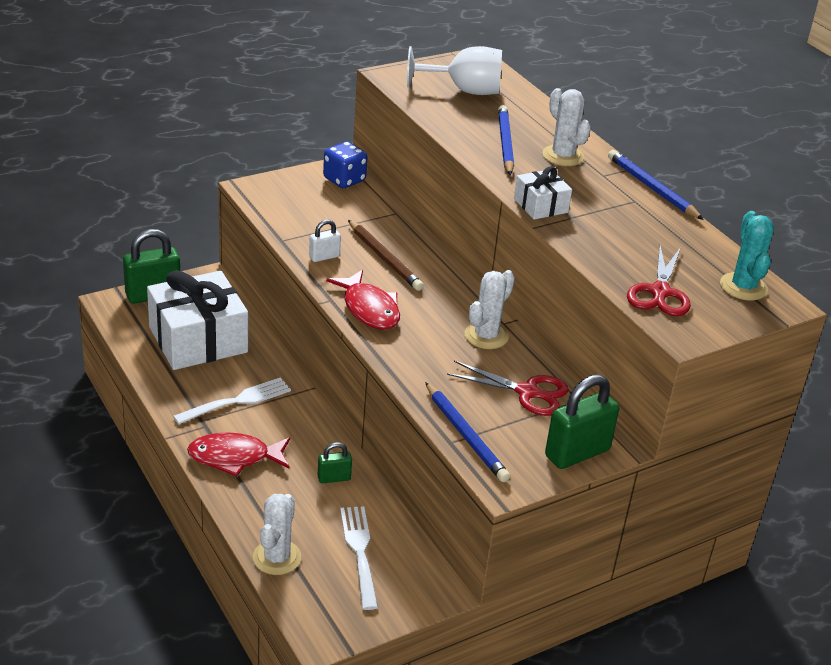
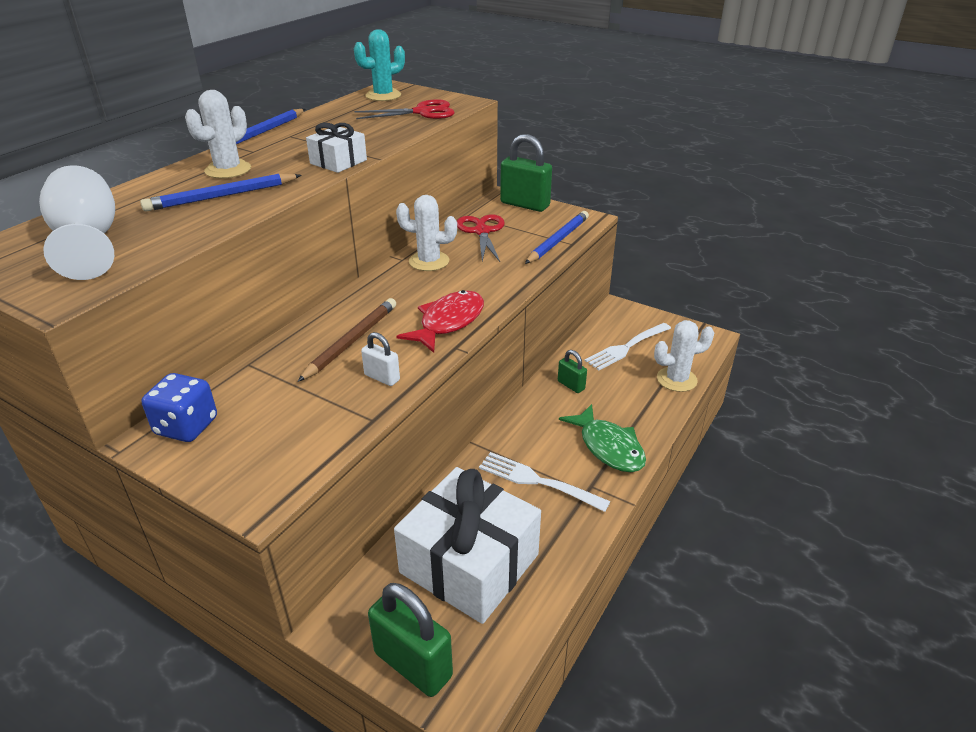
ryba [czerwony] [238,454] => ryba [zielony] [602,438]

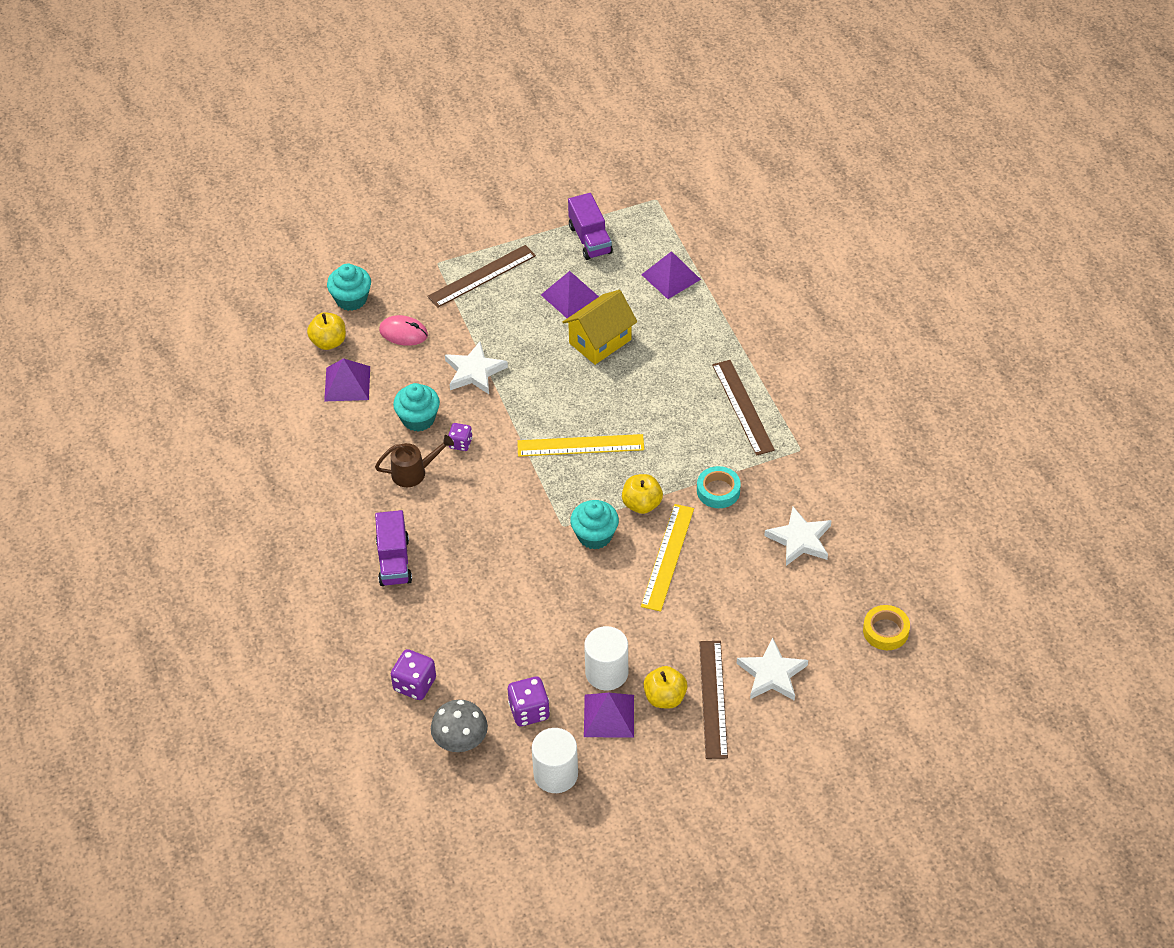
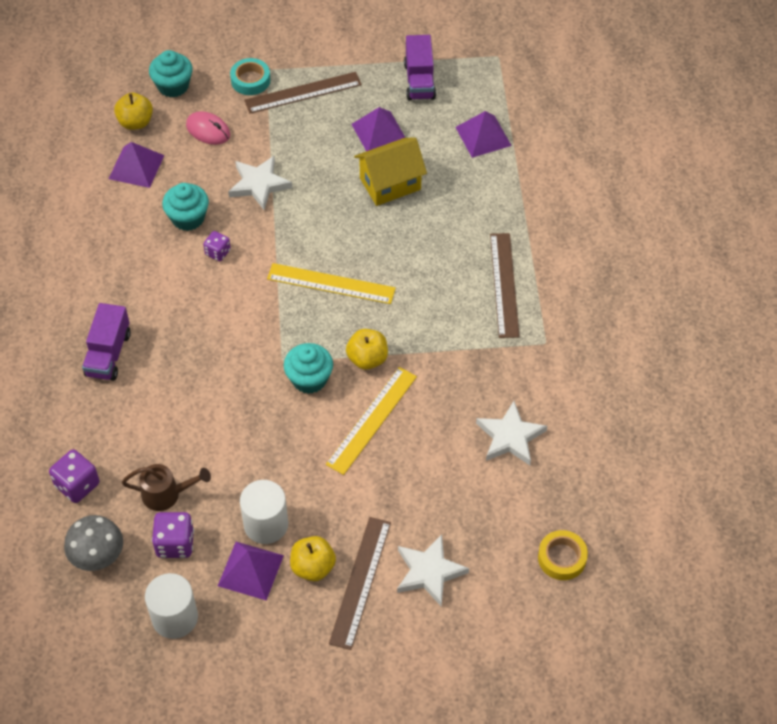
konewka [brązowy] [414,461] => konewka [brązowy] [166,487], move
taśma klejąca [turkusowy] [719,487] => taśma klejąca [turkusowy] [250,76], move

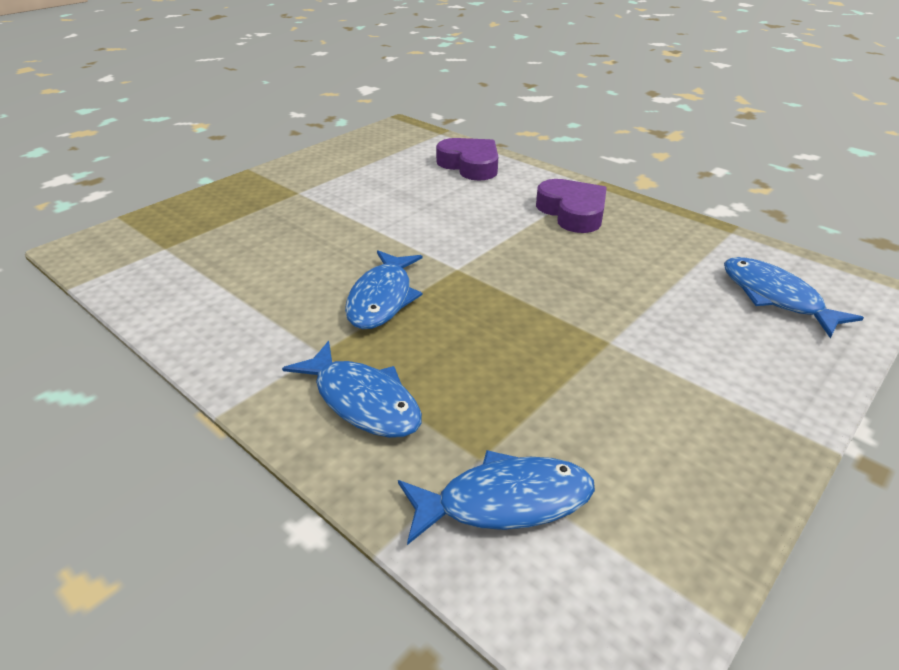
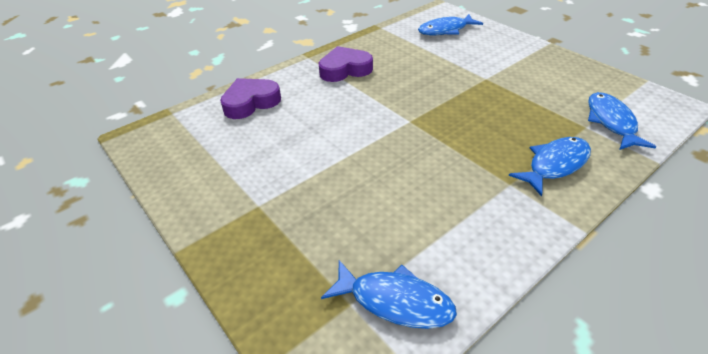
ryba [niebieski] [383,289] => ryba [niebieski] [389,294], move

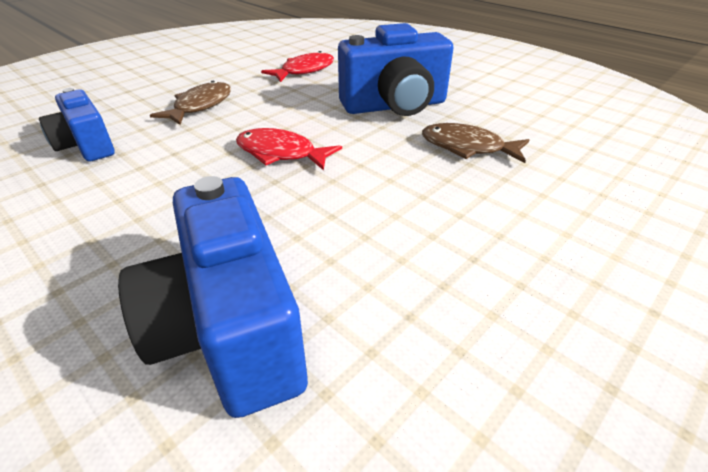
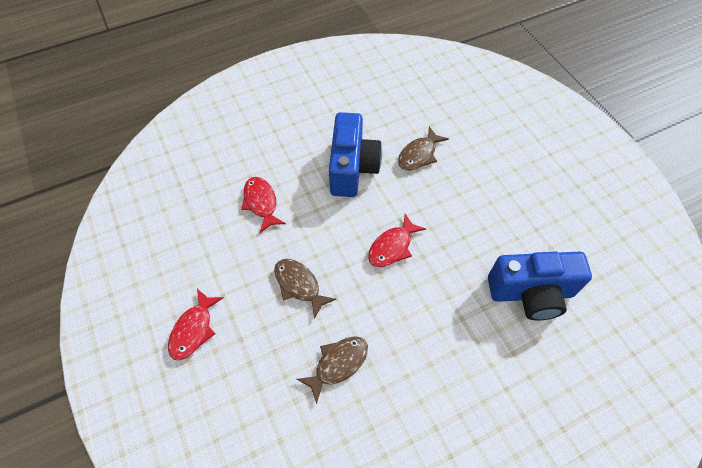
nothing => ryba [czerwony] [196,324]
aparat fotograficzny [niebieski] [77,125] => ryba [brązowy] [332,370]

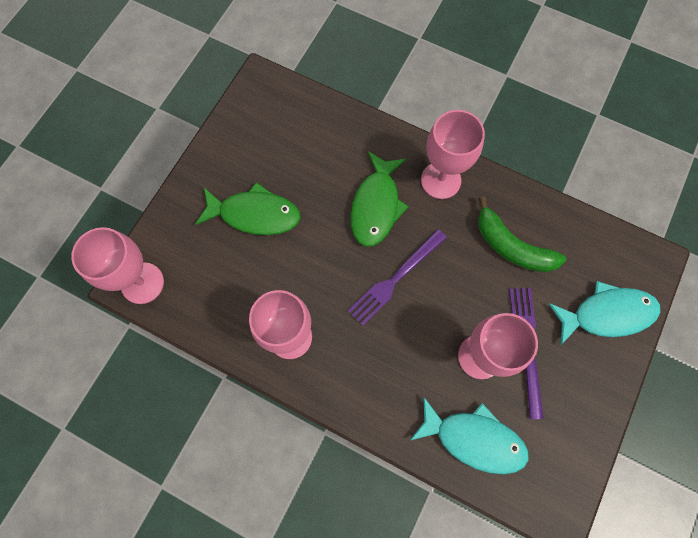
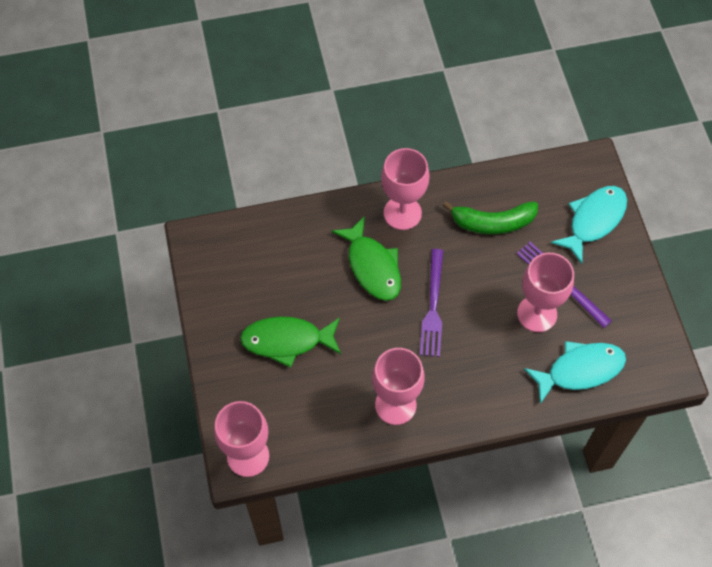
ryba [zielony] [248,208] => ryba [zielony] [290,342], 150 degrees counterclockwise

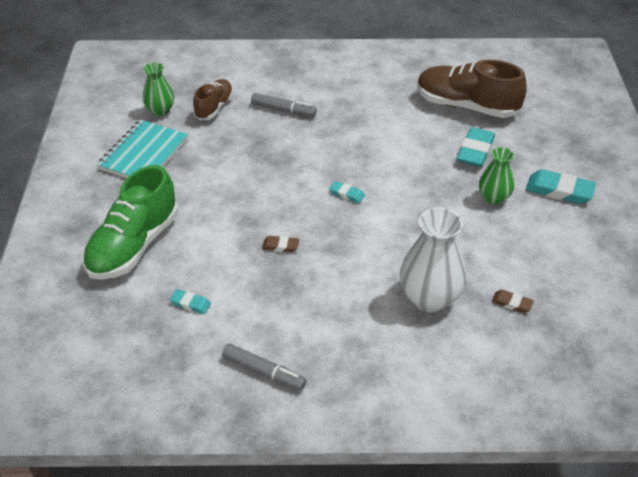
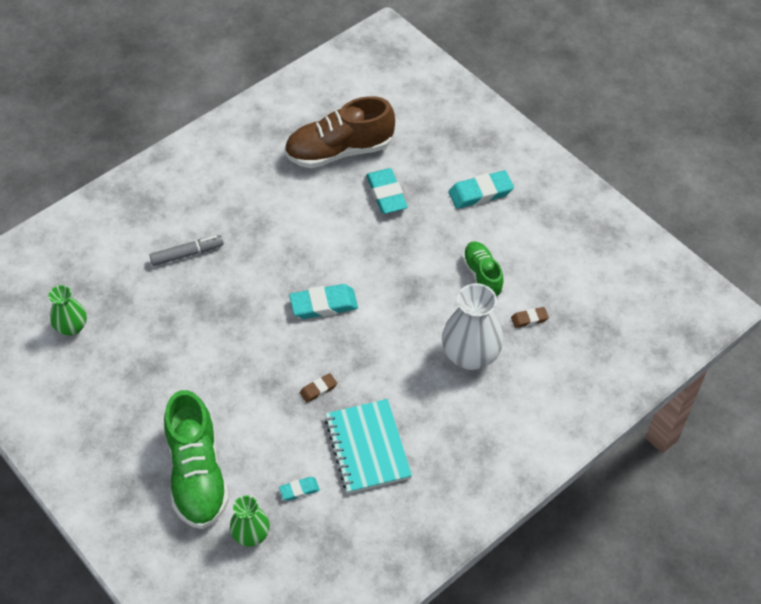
but [brązowy] [213,99] => nothing
flamaster [szary] [264,367] => nothing
nothing => but [zielony] [483,269]
zeszyt [turkusowy] [142,149] => zeszyt [turkusowy] [368,446], move
wazon [zielony] [496,175] => wazon [zielony] [250,521], move
gumka do mazania [turkusowy] [347,192] => gumka do mazania [turkusowy] [323,301], x1.88

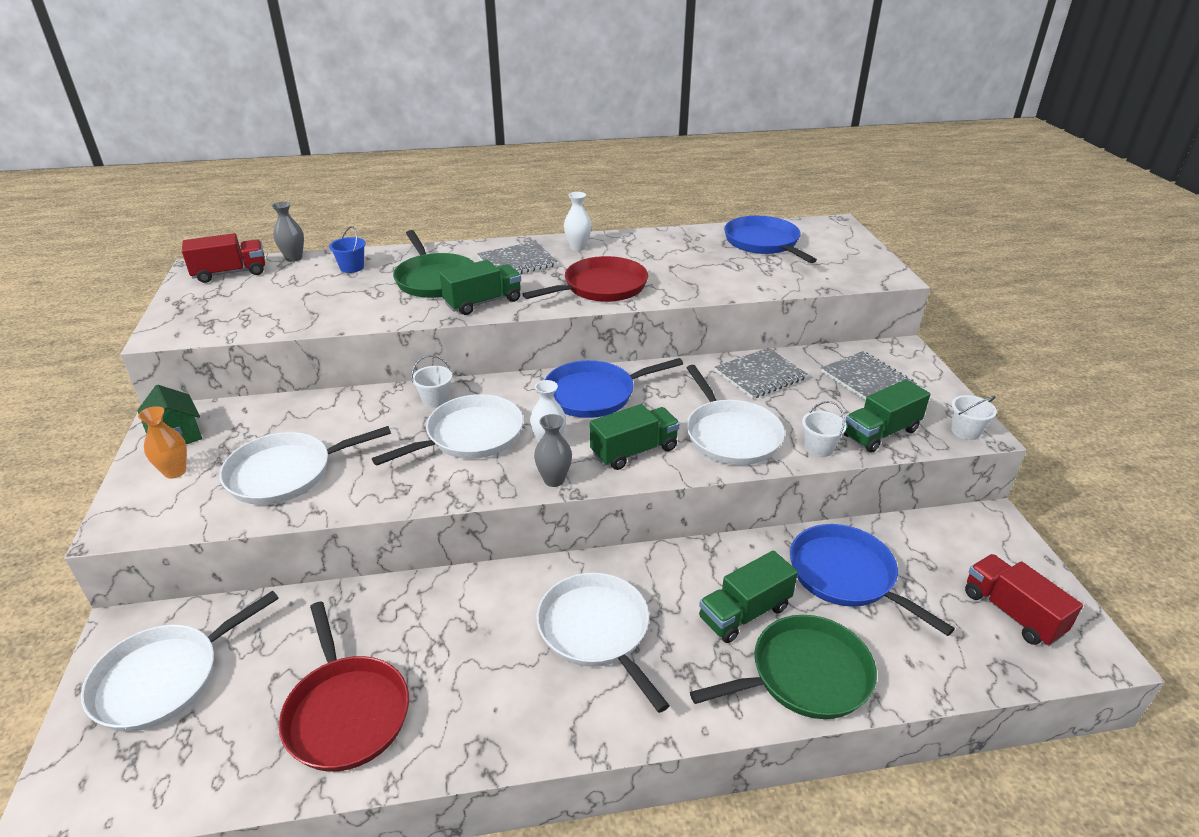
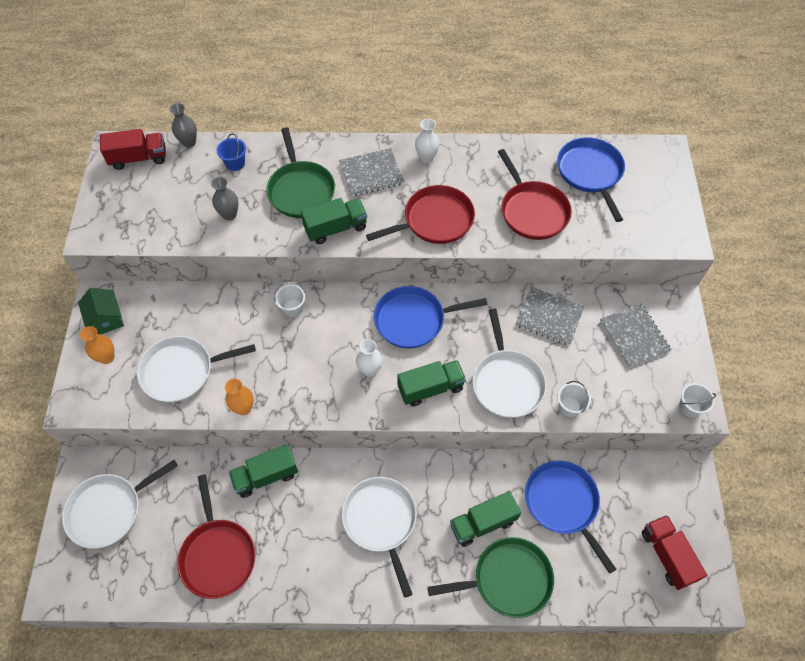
patelnia [biały] [447,430] => nothing
nothing => wazon [pomarańczowy] [239,397]
nothing => patelnia [czerwony] [535,194]
wazon [szary] [553,450] => wazon [szary] [225,199], move
ciężarówka [zielony] [886,416] => ciężarówka [zielony] [263,471], move
zeszyt [szary] [761,373] => zeszyt [szary] [550,316], 45 degrees clockwise

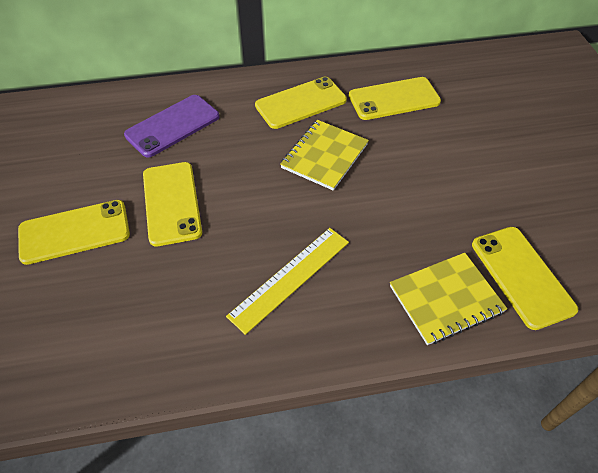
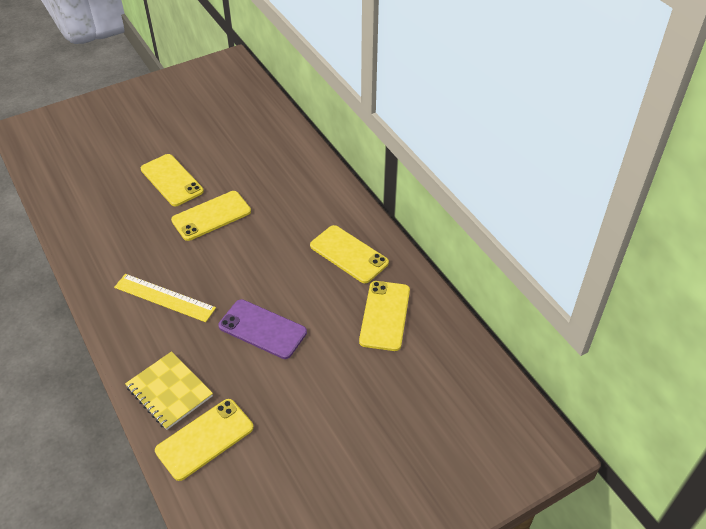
zeszyt [żółty] [324,155] => nothing
telefon [fioletowy] [171,126] => telefon [fioletowy] [262,329], move
telefon [żółty] [395,98] => telefon [żółty] [384,316], 45 degrees clockwise

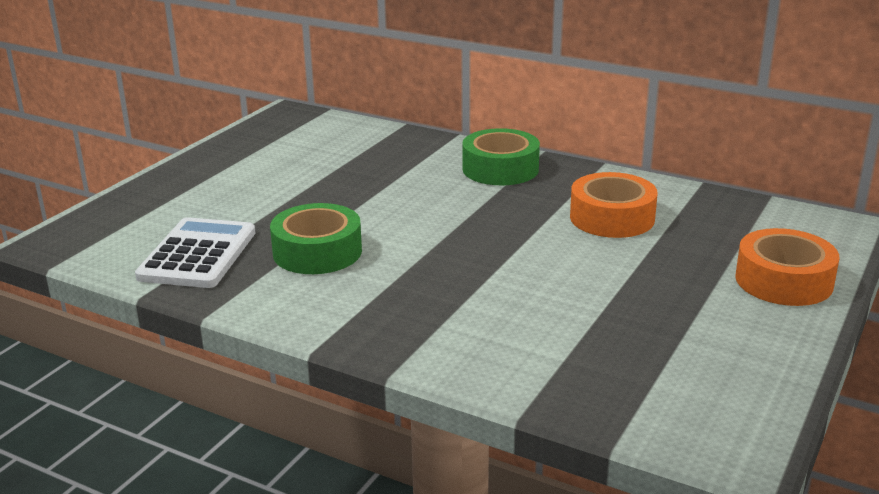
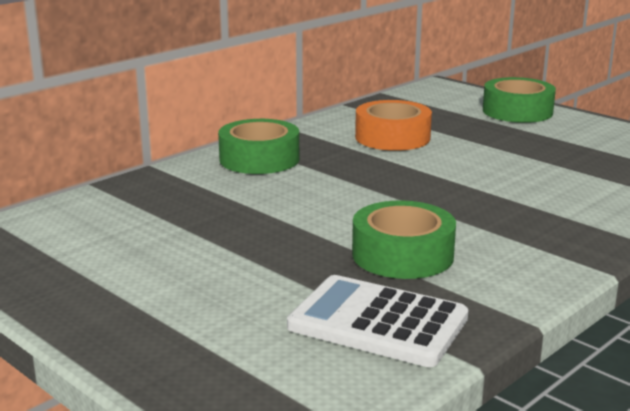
taśma klejąca [pomarańczowy] [787,267] => taśma klejąca [zielony] [519,100]

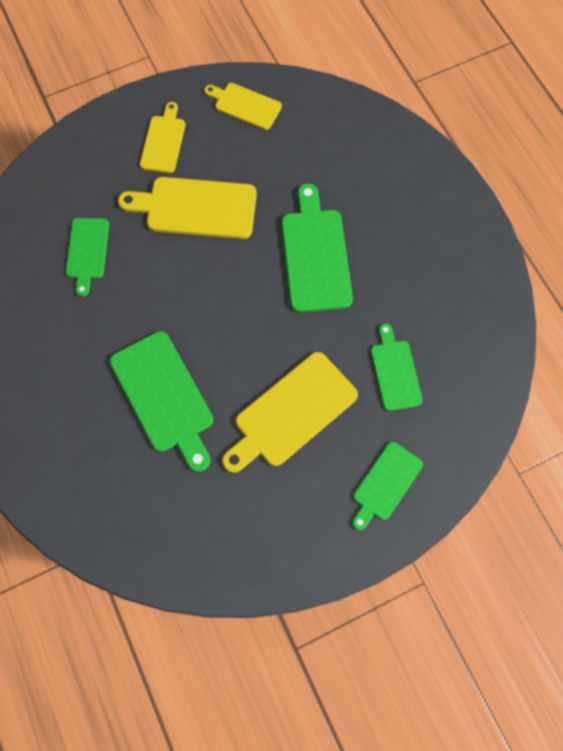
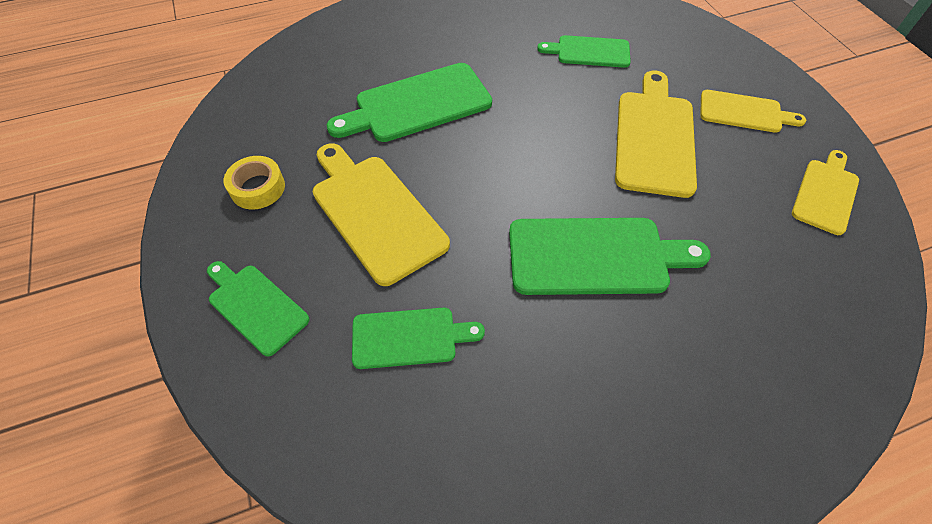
nothing => taśma klejąca [żółty] [254,183]

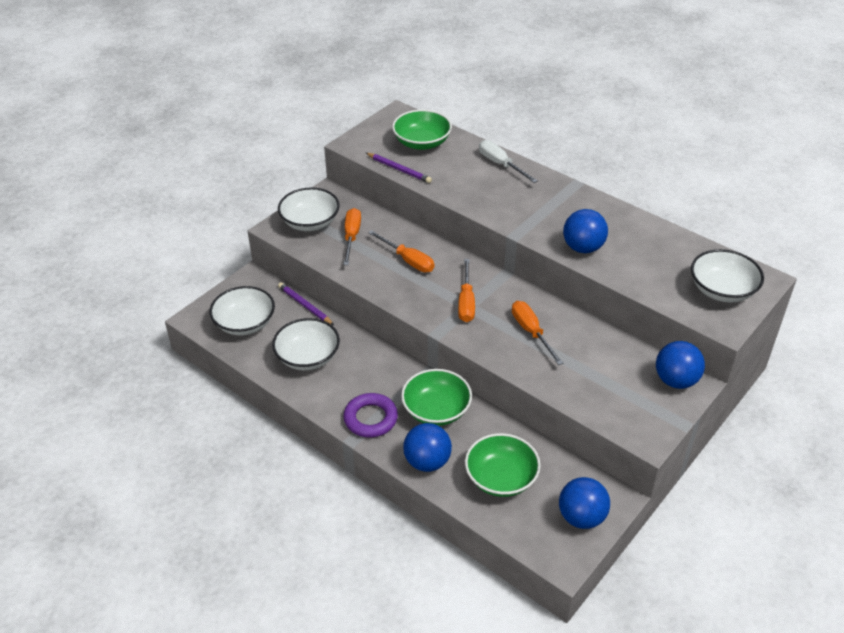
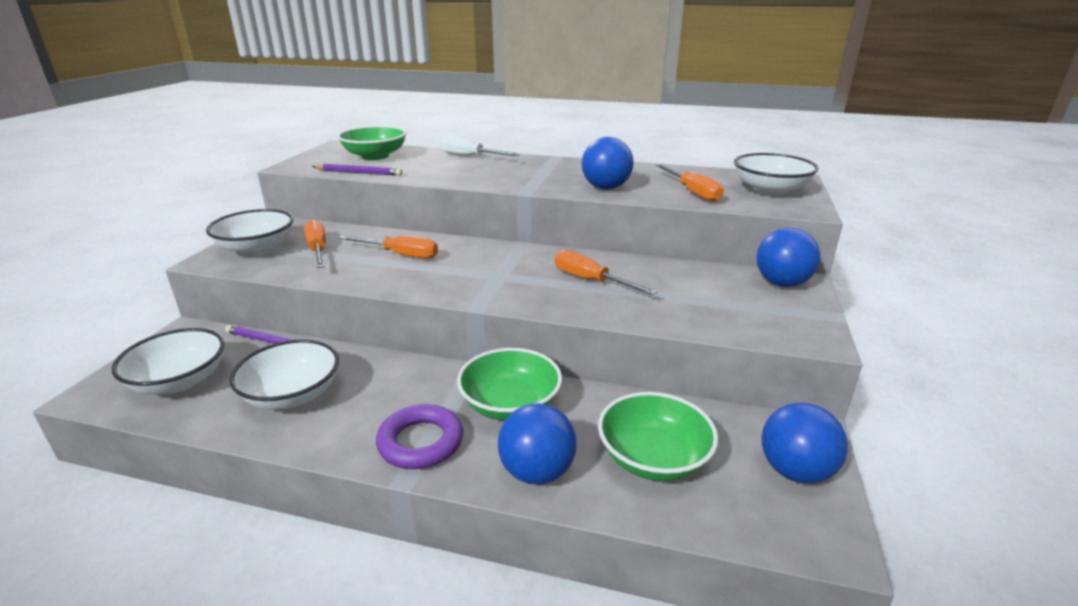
śrubokręt [pomarańczowy] [466,290] => śrubokręt [pomarańczowy] [689,183], move

